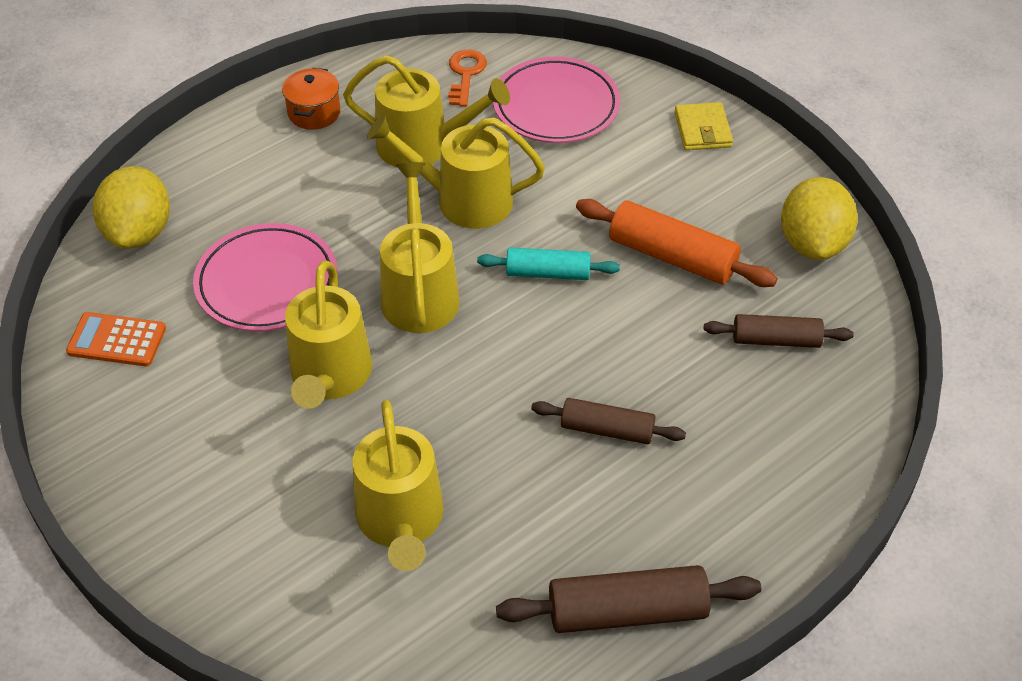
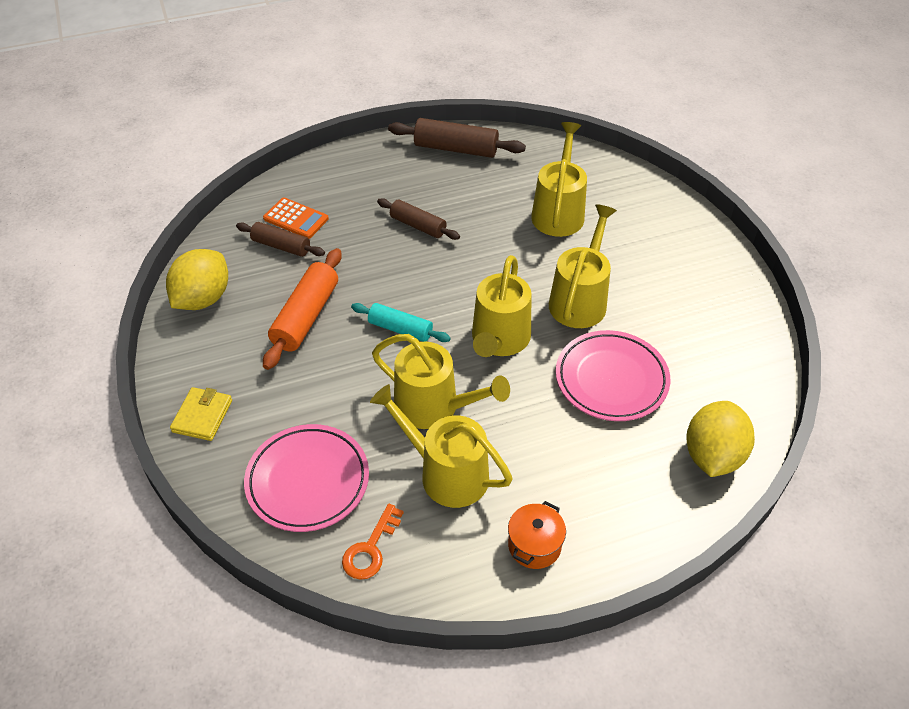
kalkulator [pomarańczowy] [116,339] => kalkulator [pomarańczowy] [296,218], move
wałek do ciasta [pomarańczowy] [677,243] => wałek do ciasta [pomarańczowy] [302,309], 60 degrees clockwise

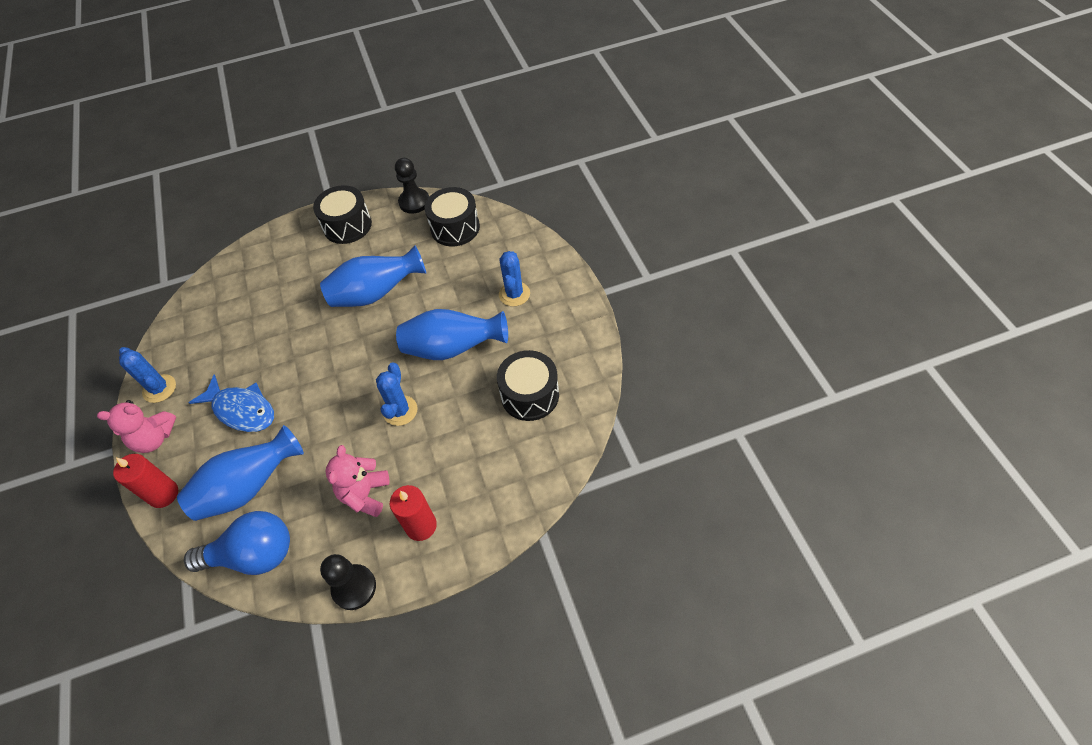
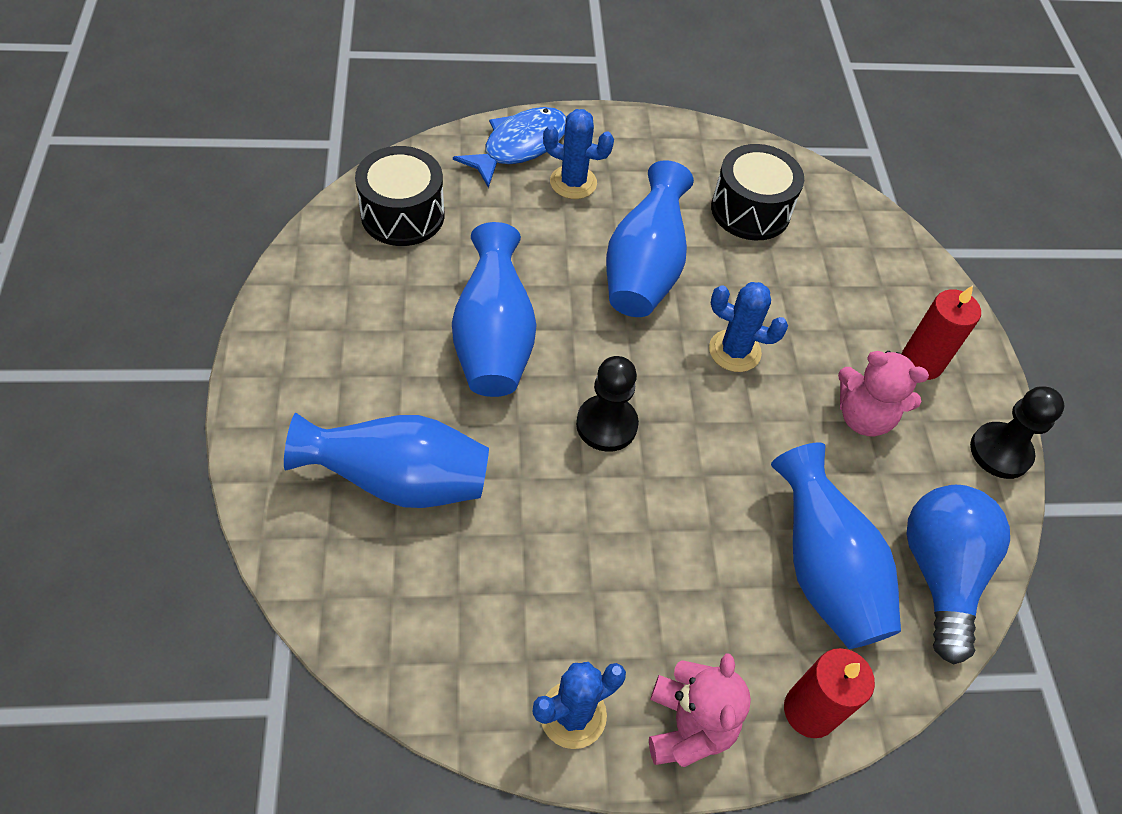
bęben [czarny] [342,214] => nothing
nothing => wazon [niebieski] [386,460]
ryba [niebieski] [231,403] => ryba [niebieski] [509,147], move
pionek [czarny] [412,186] => pionek [czarny] [607,404], move

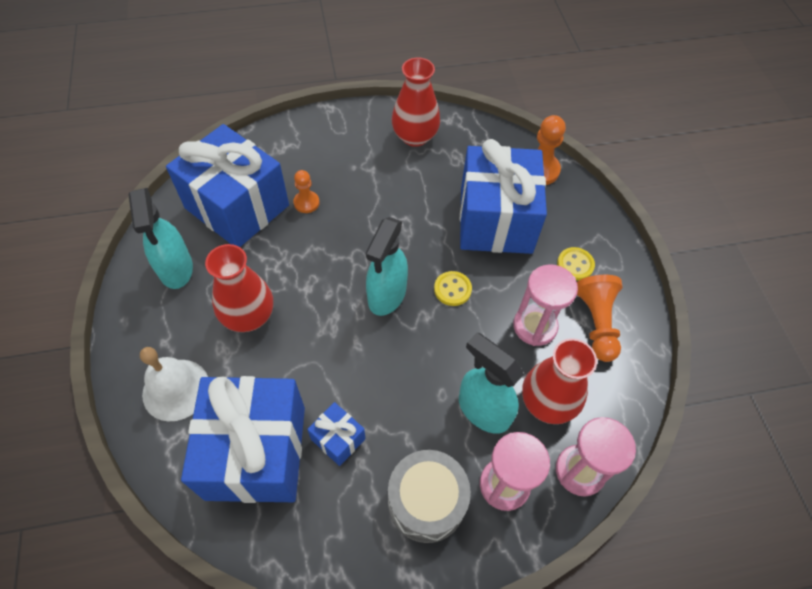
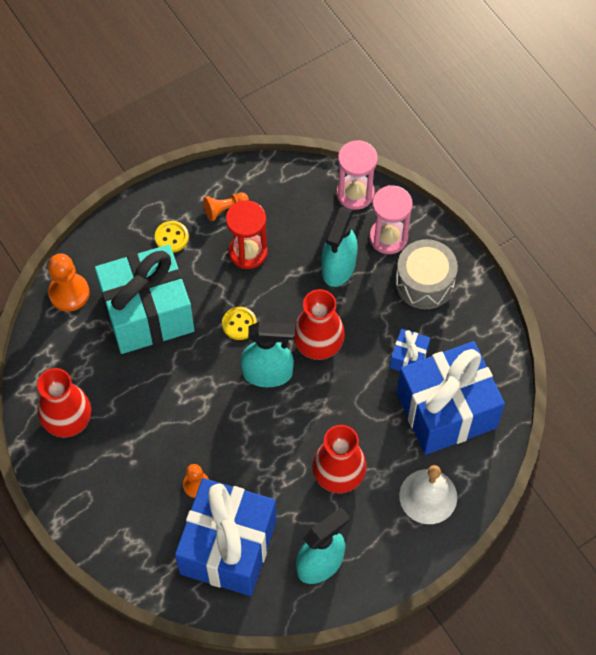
wazon [czerwony] [559,381] => wazon [czerwony] [319,324], move
prezent [niebieski] [503,196] => prezent [turkusowy] [145,299]
klepsydra [różowy] [545,305] => klepsydra [czerwony] [246,234]
pionek [pomarańczowy] [600,318] => pionek [pomarańczowy] [226,207], x0.63

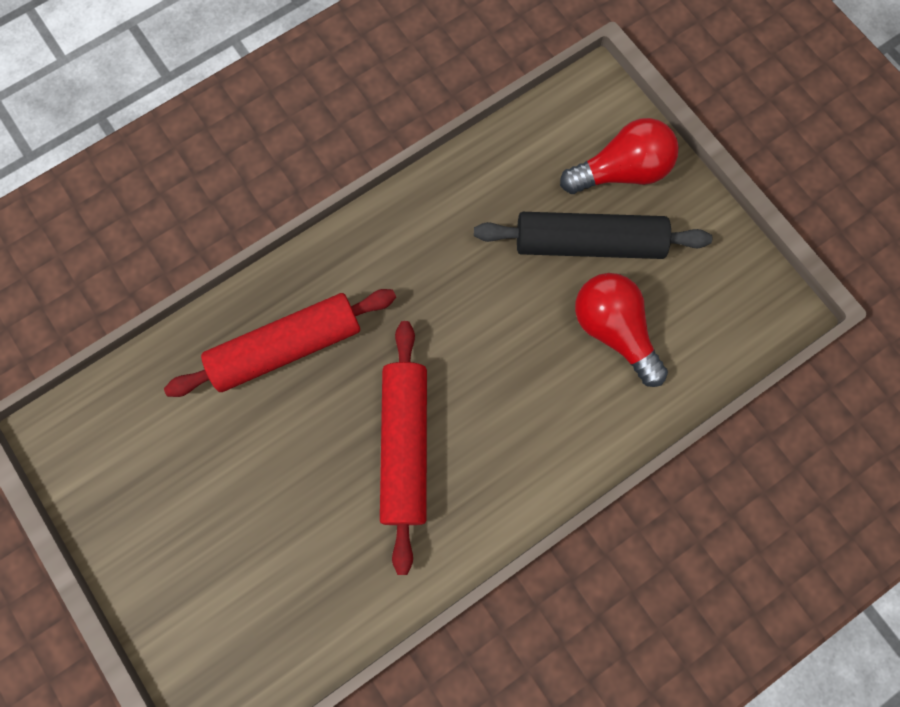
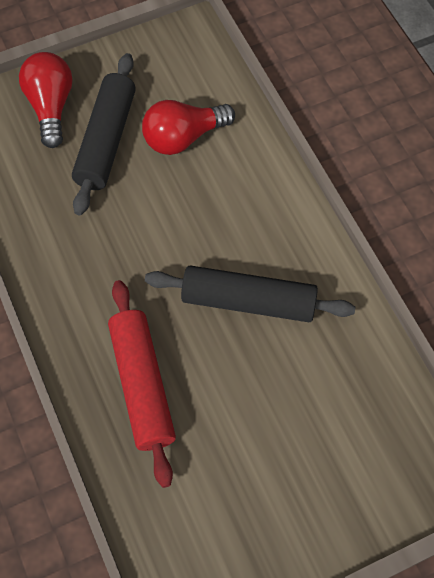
wałek do ciasta [czerwony] [403,448] => wałek do ciasta [czarny] [250,293]

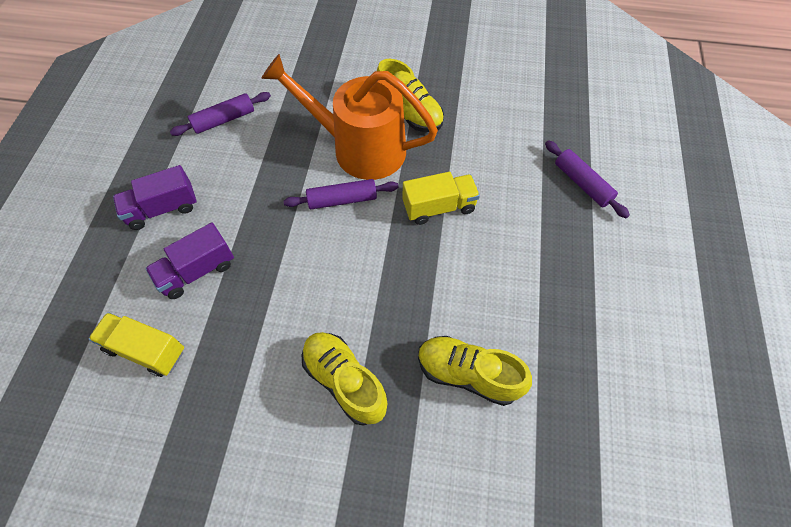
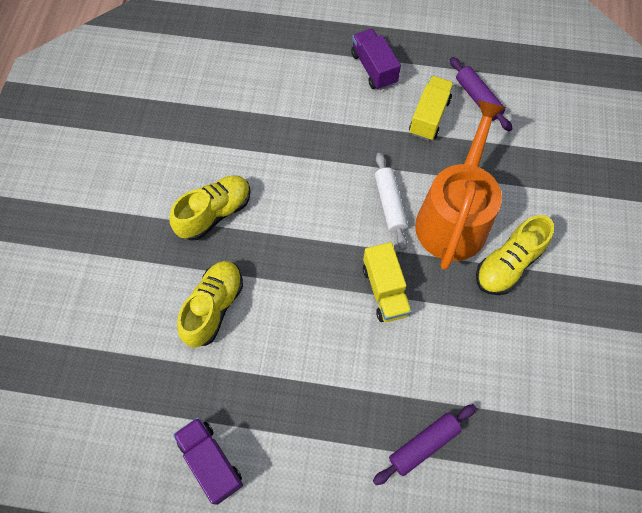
ciężarówka [żółty] [136,344] => ciężarówka [żółty] [431,108], move
ciężarówka [fioletowy] [189,261] => ciężarówka [fioletowy] [208,461], move
wałek do ciasta [fioletowy] [341,194] => wałek do ciasta [biały] [391,201]

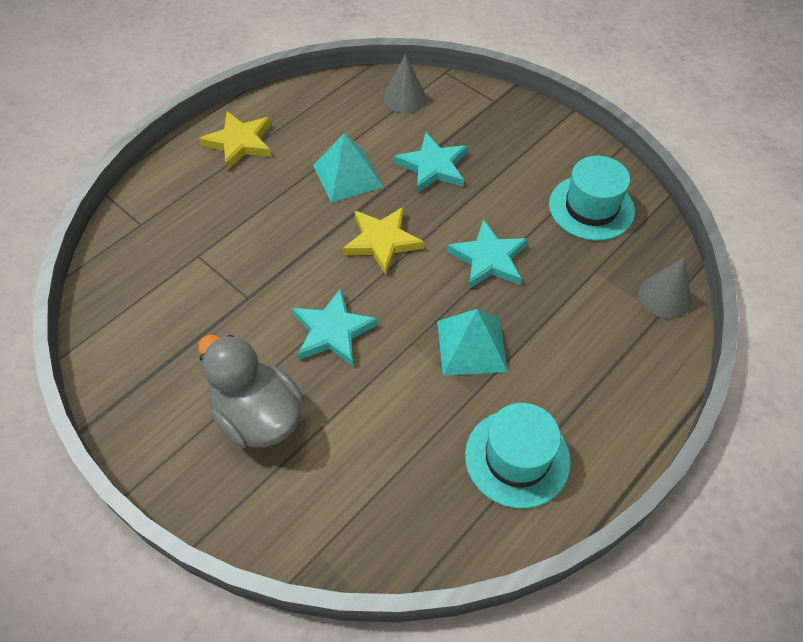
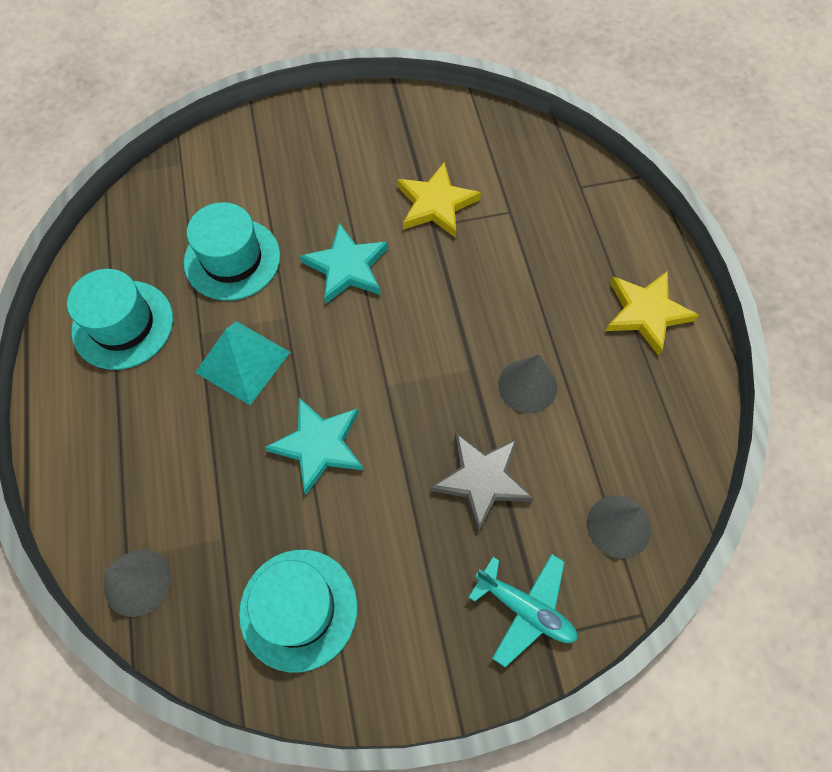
kaczka [szary] [251,391] => nothing
nothing => kapelusz [turkusowy] [232,251]
nothing => samolot [turkusowy] [522,610]
gwiazda [żółty] [383,241] => gwiazda [żółty] [439,200], move
piramida [turkusowy] [348,168] => stożek [szary] [527,384]
gwiazda [turkusowy] [431,163] => gwiazda [szary] [482,482]

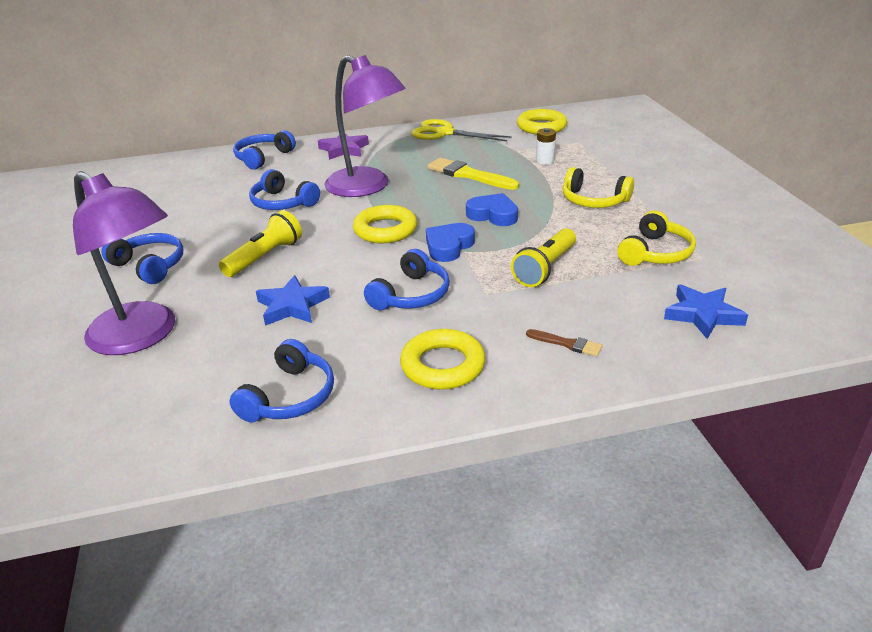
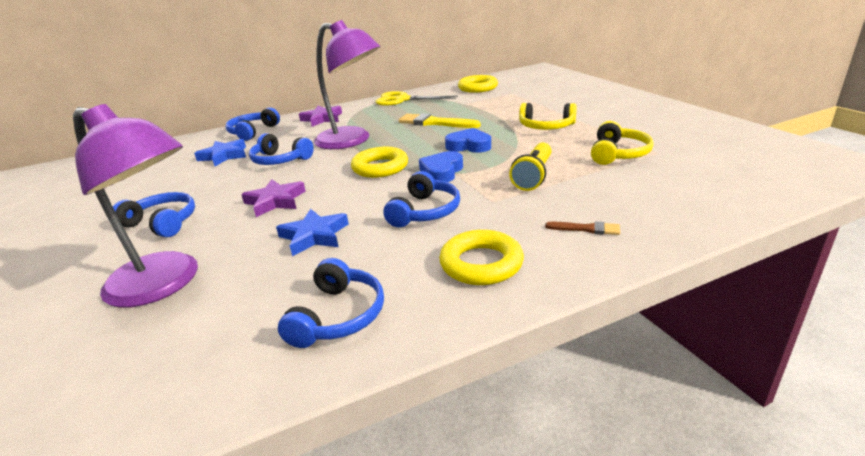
bateria [biały] [546,146] => nothing
gwiazda [niebieski] [706,311] => gwiazda [niebieski] [220,152], move
latarka [żółty] [260,243] => gwiazda [fioletowy] [273,198]

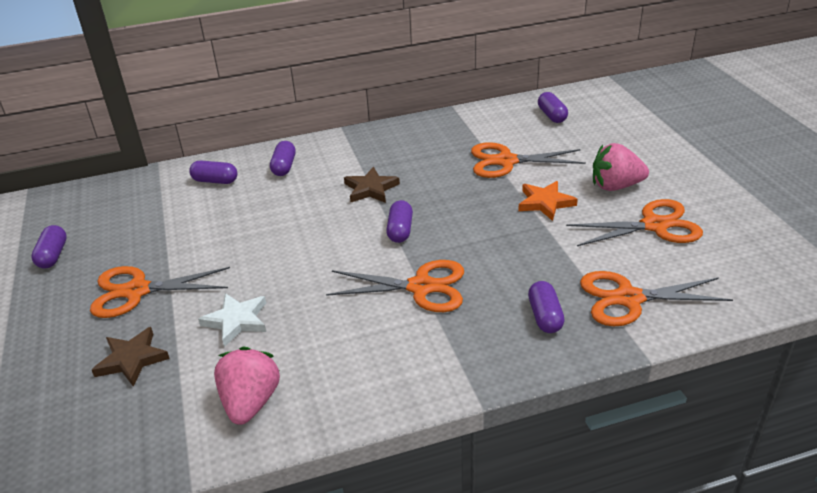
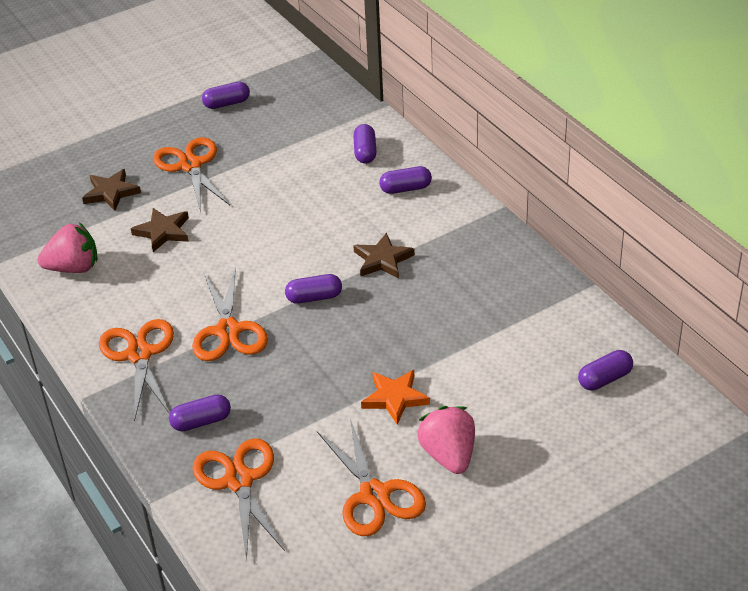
nożyczki [pomarańczowy] [528,160] => nożyczki [pomarańczowy] [136,370], move
gwiazda [biały] [232,320] => gwiazda [brązowy] [160,230]

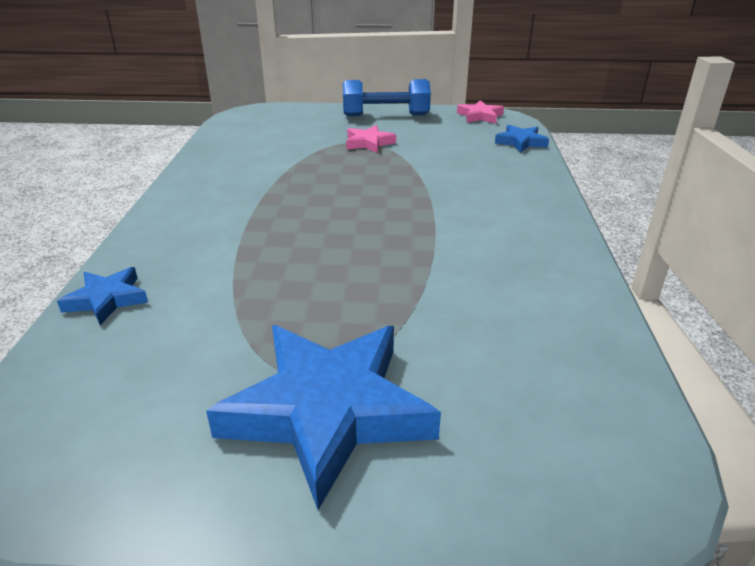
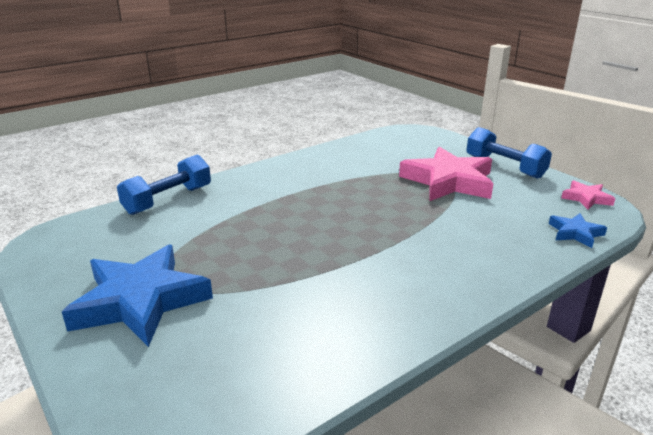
gwiazda [niebieski] [102,296] => hantel [niebieski] [164,185]
gwiazda [różowy] [371,139] => gwiazda [różowy] [446,174], x2.11

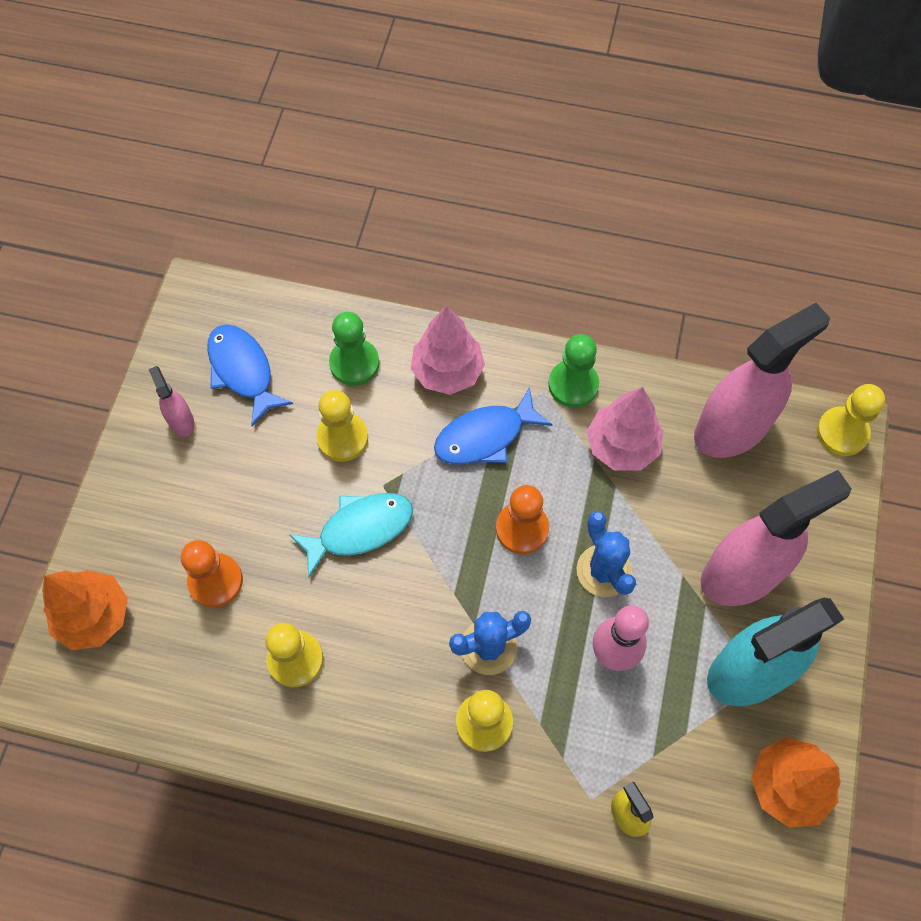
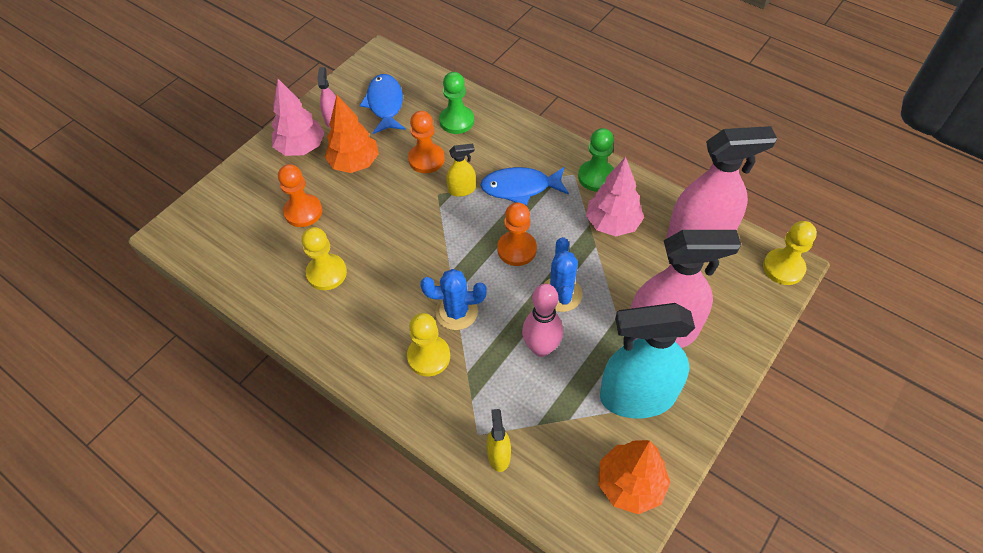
ryba [turkusowy] [351,535] => nothing
nothing => spryskiwacz [żółty] [461,170]
drzewko [pomarańczowy] [85,610] => drzewko [pomarańczowy] [352,134], move
drzewko [różowy] [448,350] => drzewko [różowy] [298,117], move
pionek [żółty] [342,426] => pionek [pomarańczowy] [426,142]

